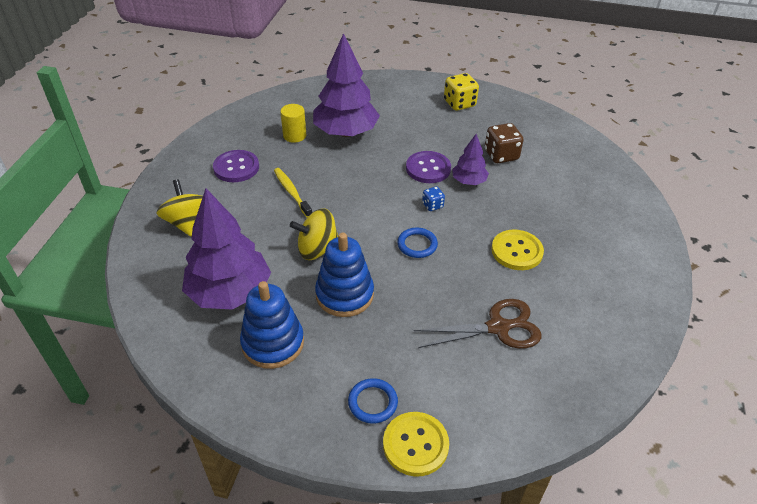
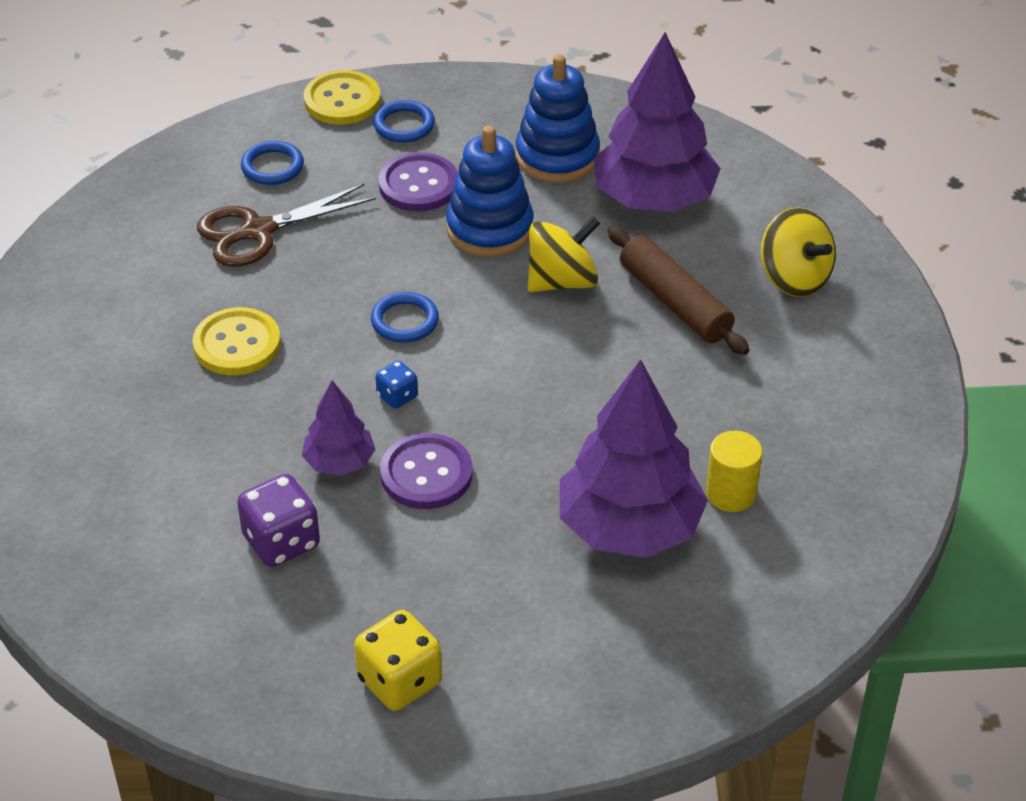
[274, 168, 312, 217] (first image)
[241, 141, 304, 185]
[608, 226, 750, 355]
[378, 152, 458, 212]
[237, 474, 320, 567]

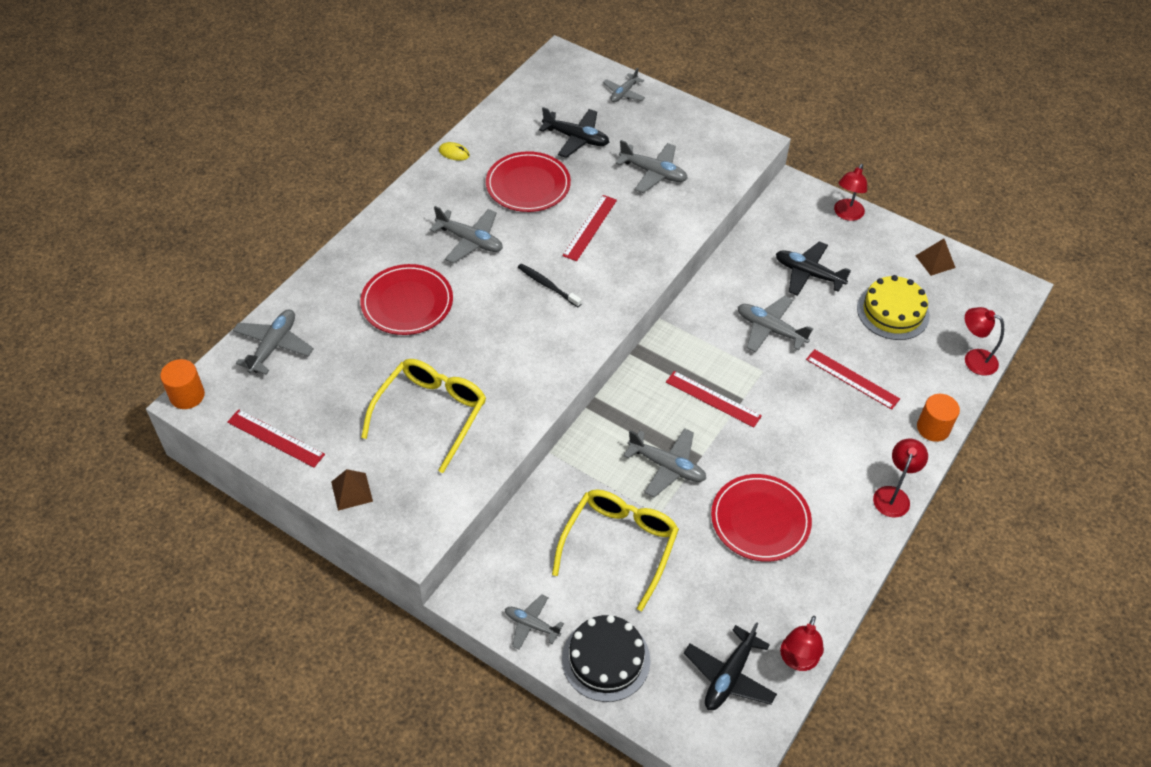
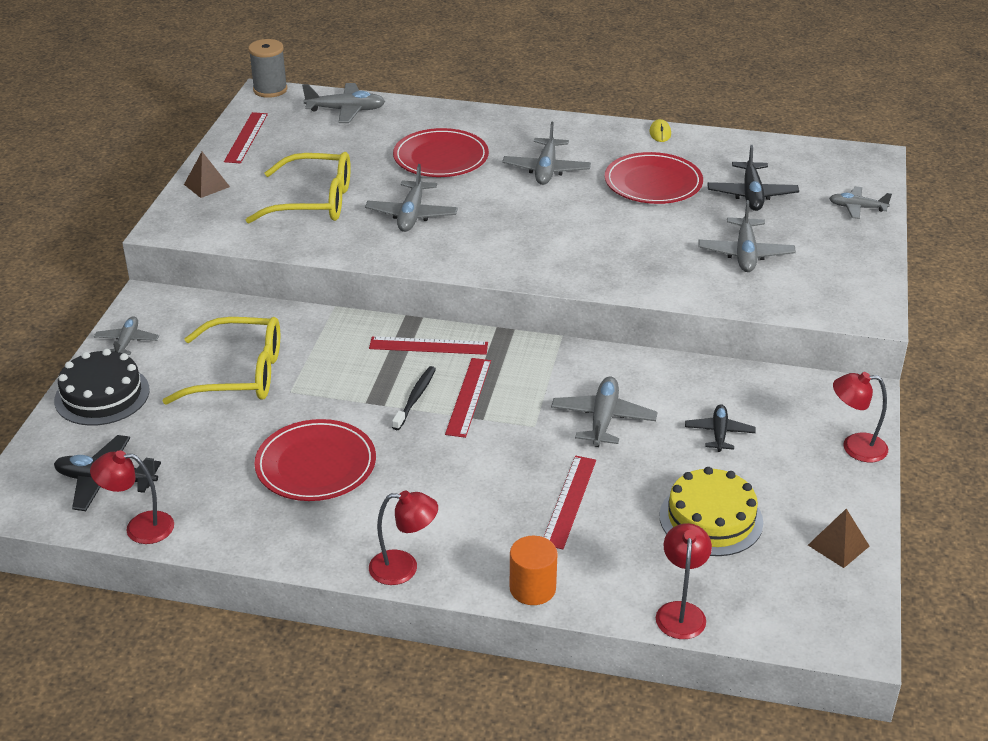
[392, 366, 436, 430]
[369, 336, 488, 355]
[365, 164, 458, 232]
[248, 39, 288, 98]
[685, 404, 756, 452]

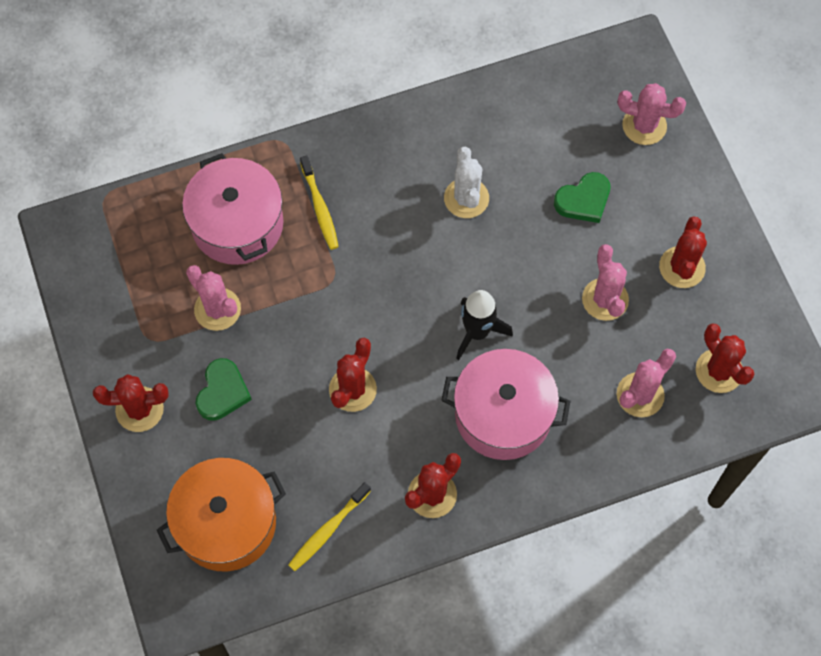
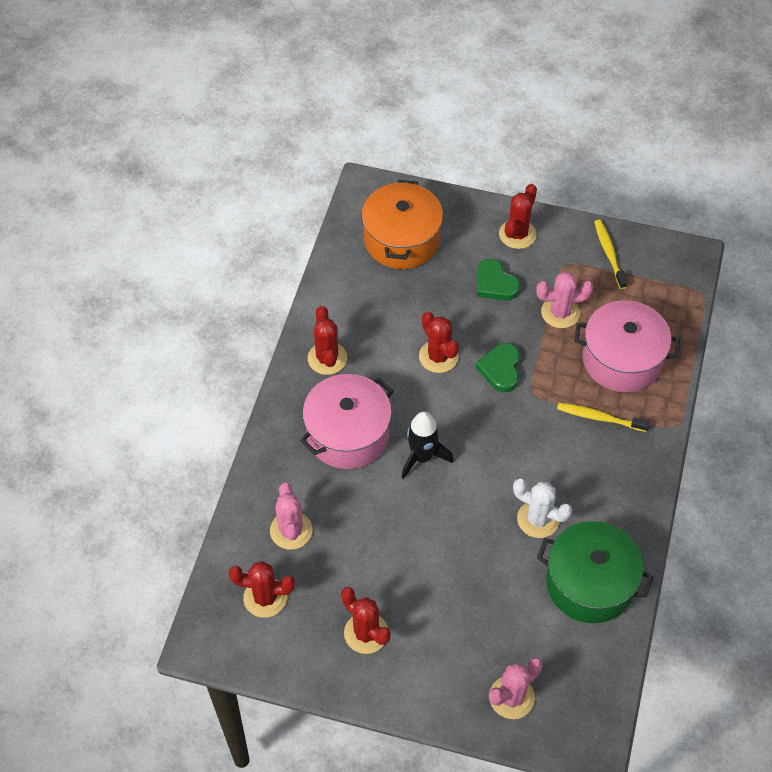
[582, 244, 629, 321] (first image)
[537, 521, 653, 623]
[594, 220, 628, 289]
[476, 343, 520, 392]

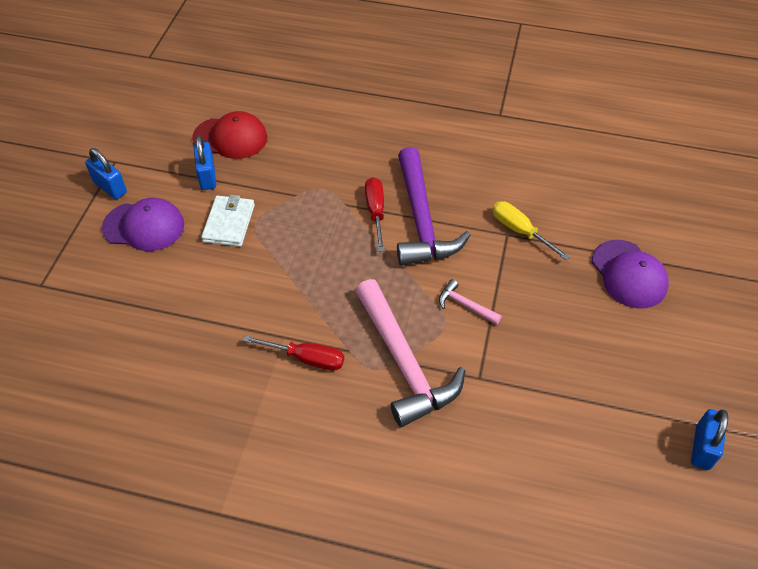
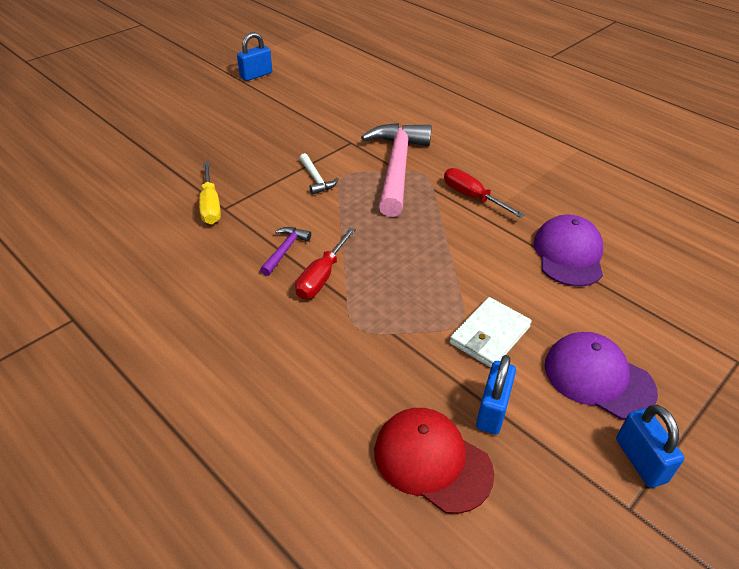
[534, 215, 603, 286]
[299, 153, 338, 195]
[260, 227, 311, 276]

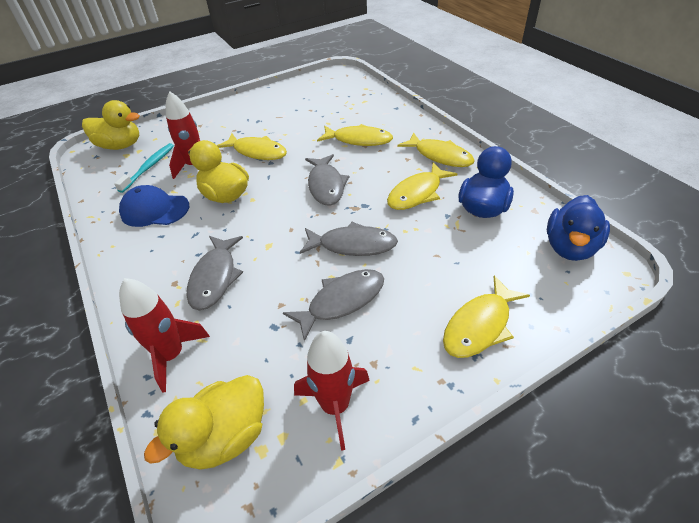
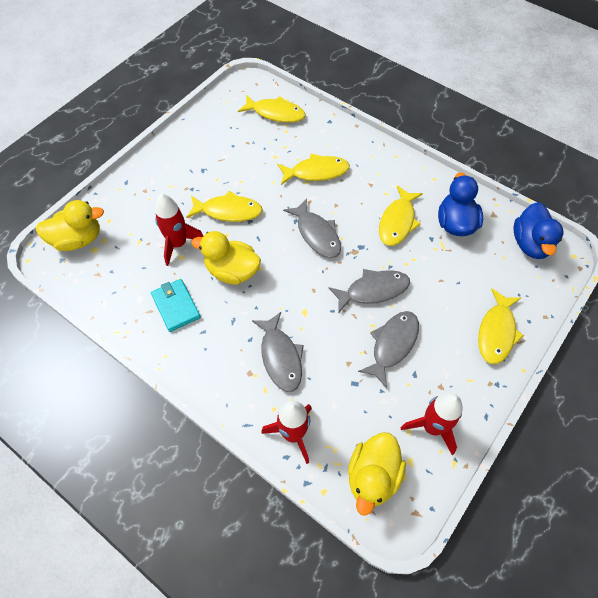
[114, 143, 174, 193] (first image)
[238, 94, 305, 123]
[151, 279, 201, 332]

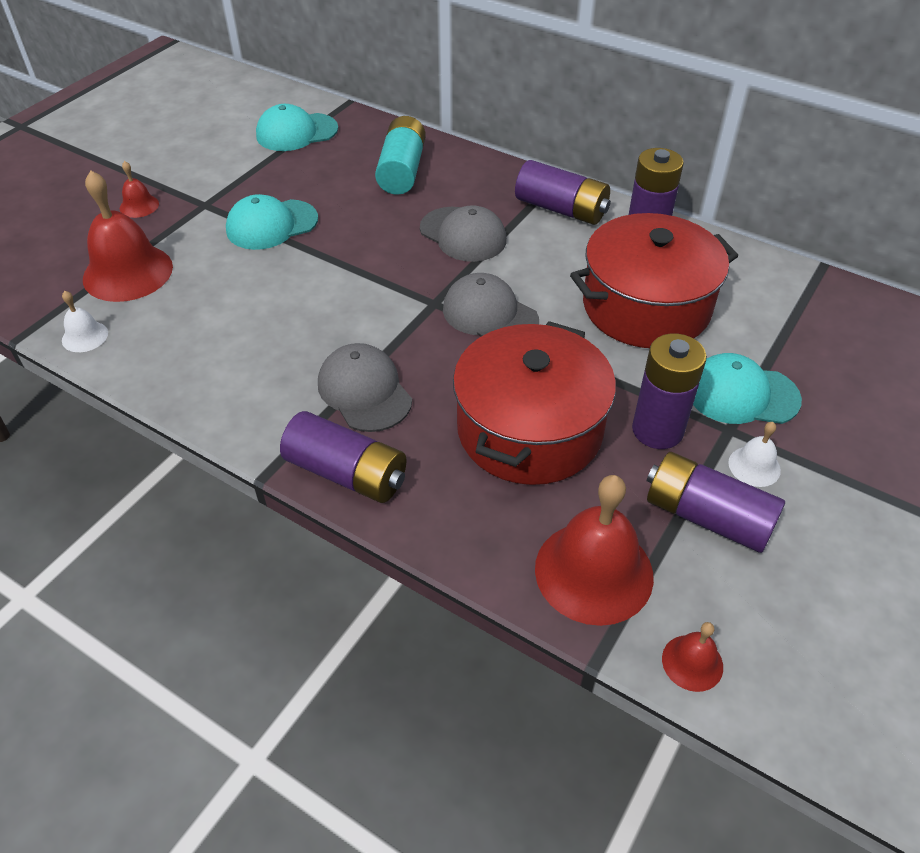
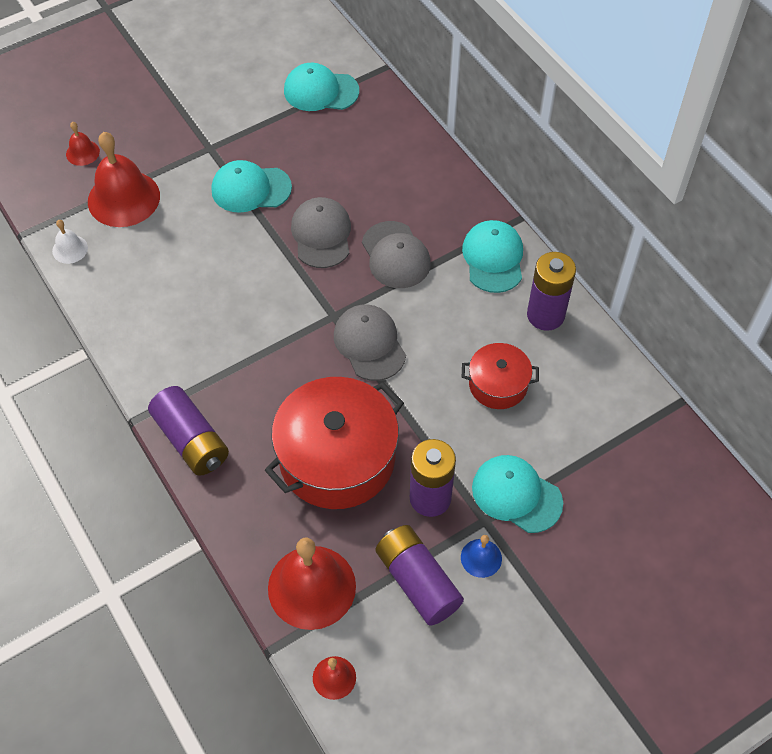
[375, 116, 426, 195] (first image)
[66, 122, 100, 166]
[291, 197, 351, 268]
[462, 220, 523, 293]
[461, 535, 502, 578]
[462, 343, 539, 409]

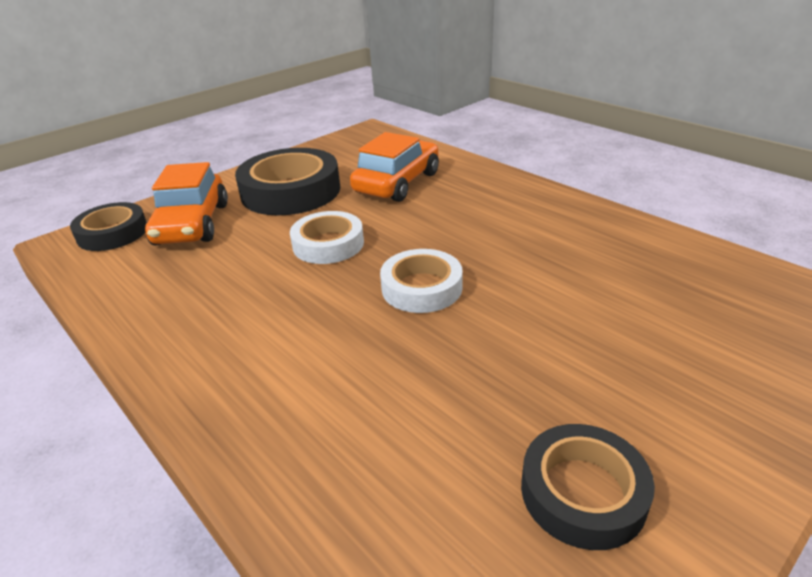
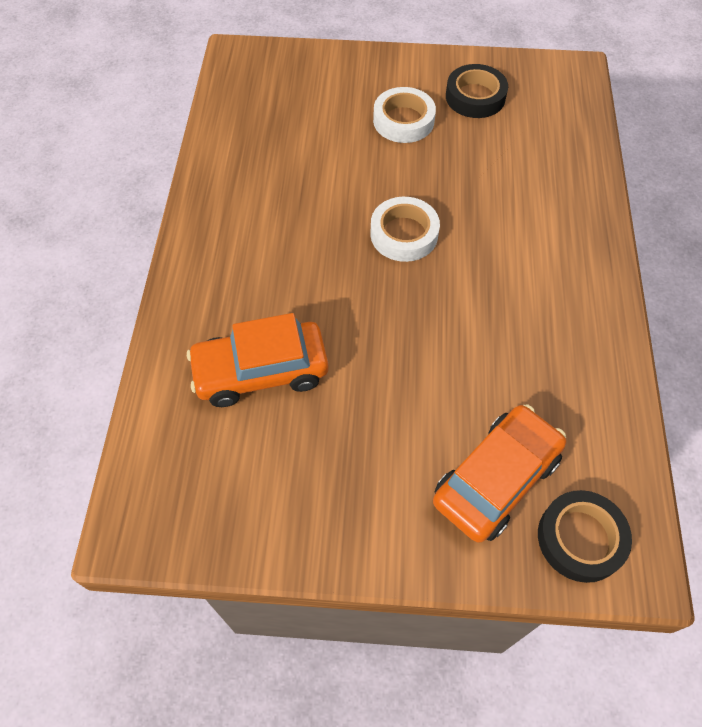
[235, 148, 340, 215] (first image)
[373, 87, 436, 143]

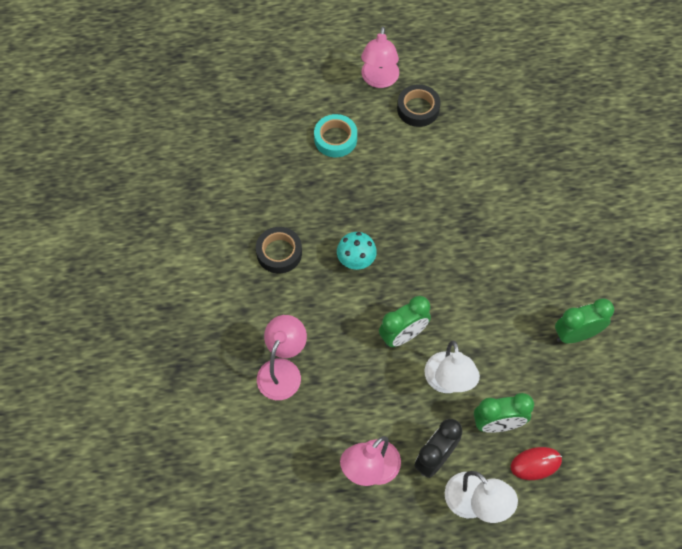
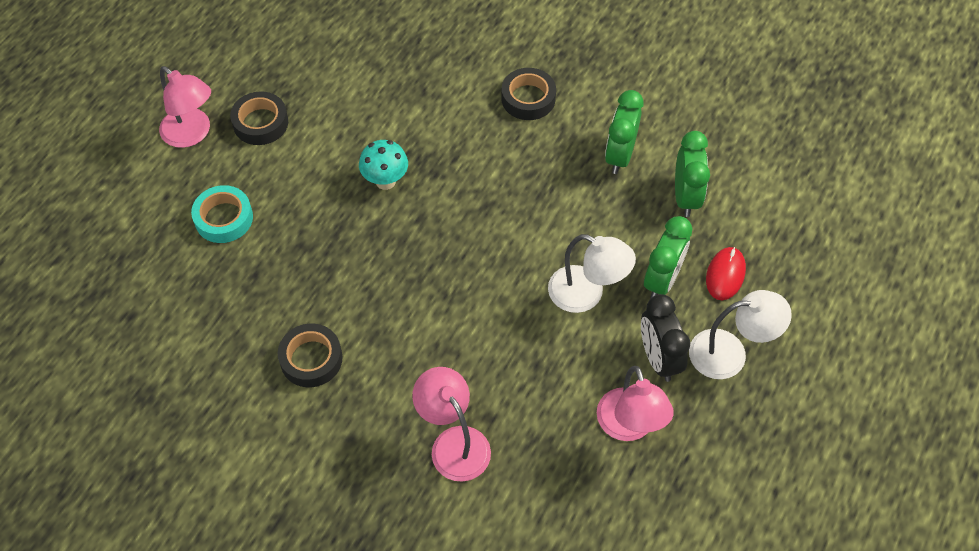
[501, 68, 556, 120]
[359, 140, 408, 190]
[675, 131, 710, 217]

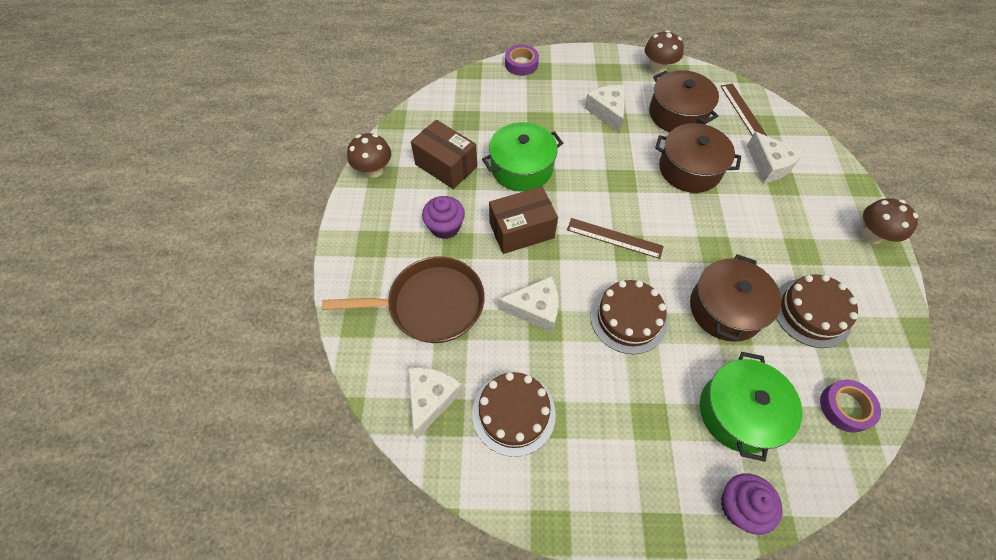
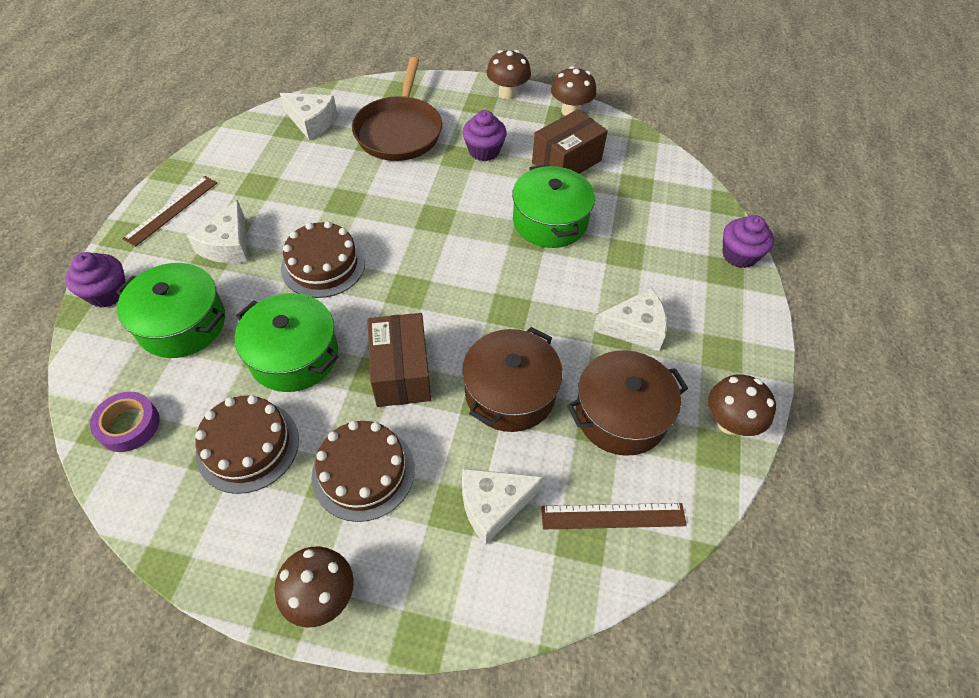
[486, 50, 531, 99]
[312, 421, 415, 522]
[367, 313, 431, 407]
[187, 200, 248, 263]
[123, 176, 217, 247]
[722, 215, 774, 268]
[235, 293, 339, 392]

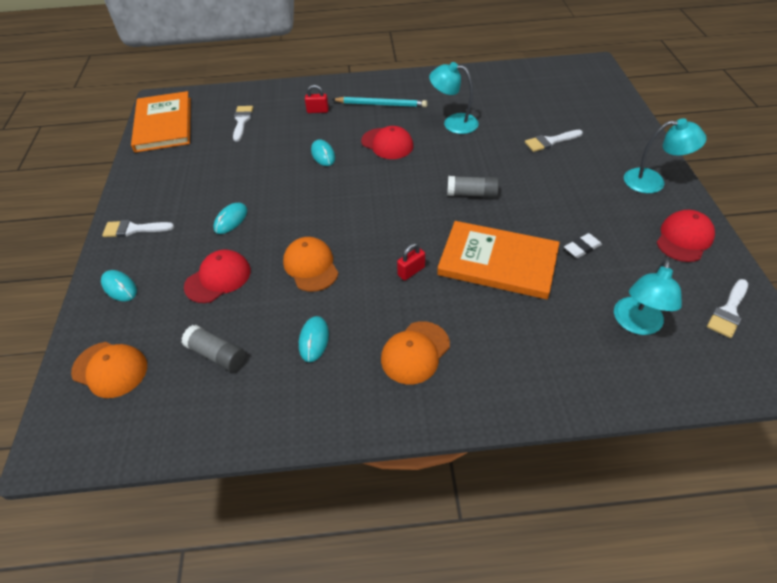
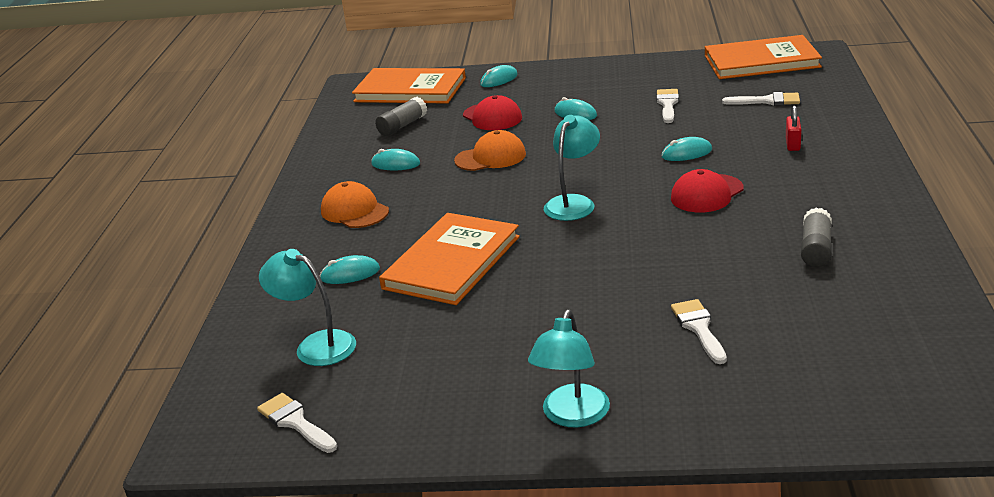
[332, 97, 428, 107] (first image)
[397, 243, 425, 280] (first image)
[564, 233, 602, 258] (first image)
[657, 210, 715, 262] (first image)
[320, 255, 380, 284]
[656, 89, 679, 123]
[544, 115, 600, 221]
[801, 207, 832, 267]
[352, 68, 466, 104]

